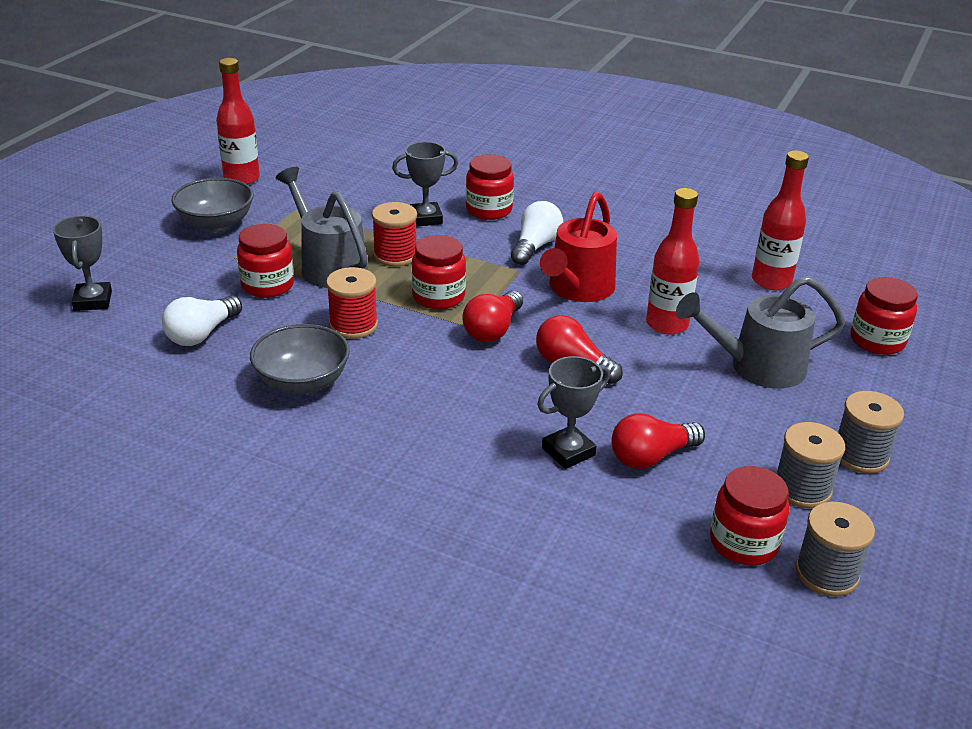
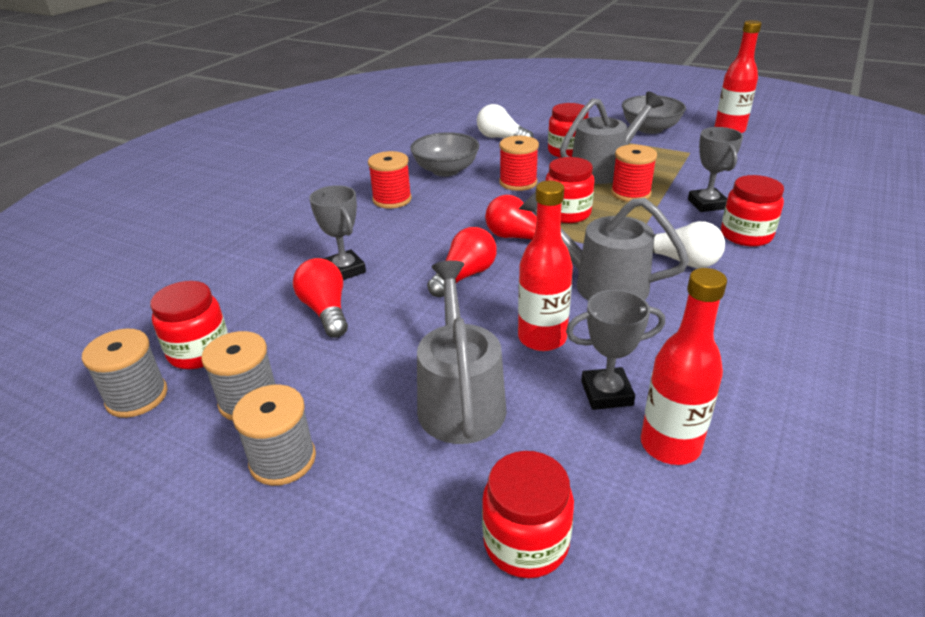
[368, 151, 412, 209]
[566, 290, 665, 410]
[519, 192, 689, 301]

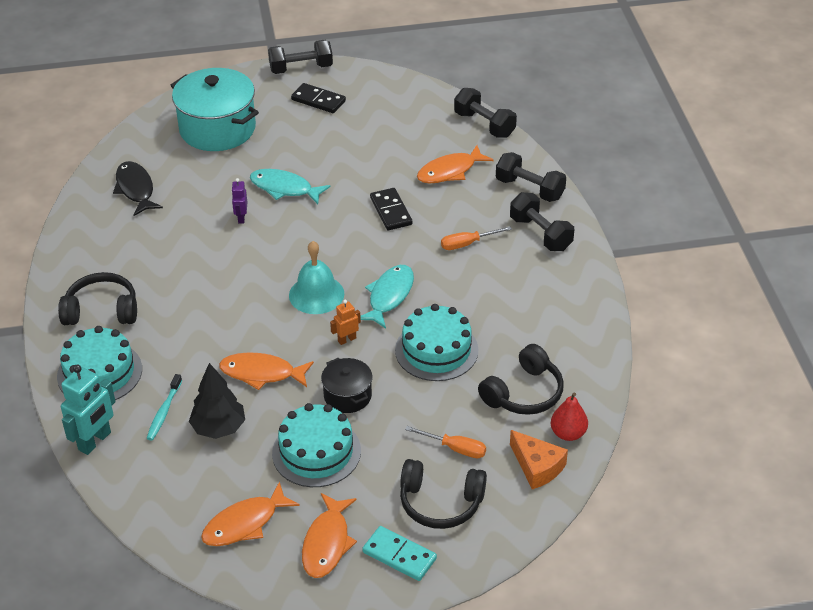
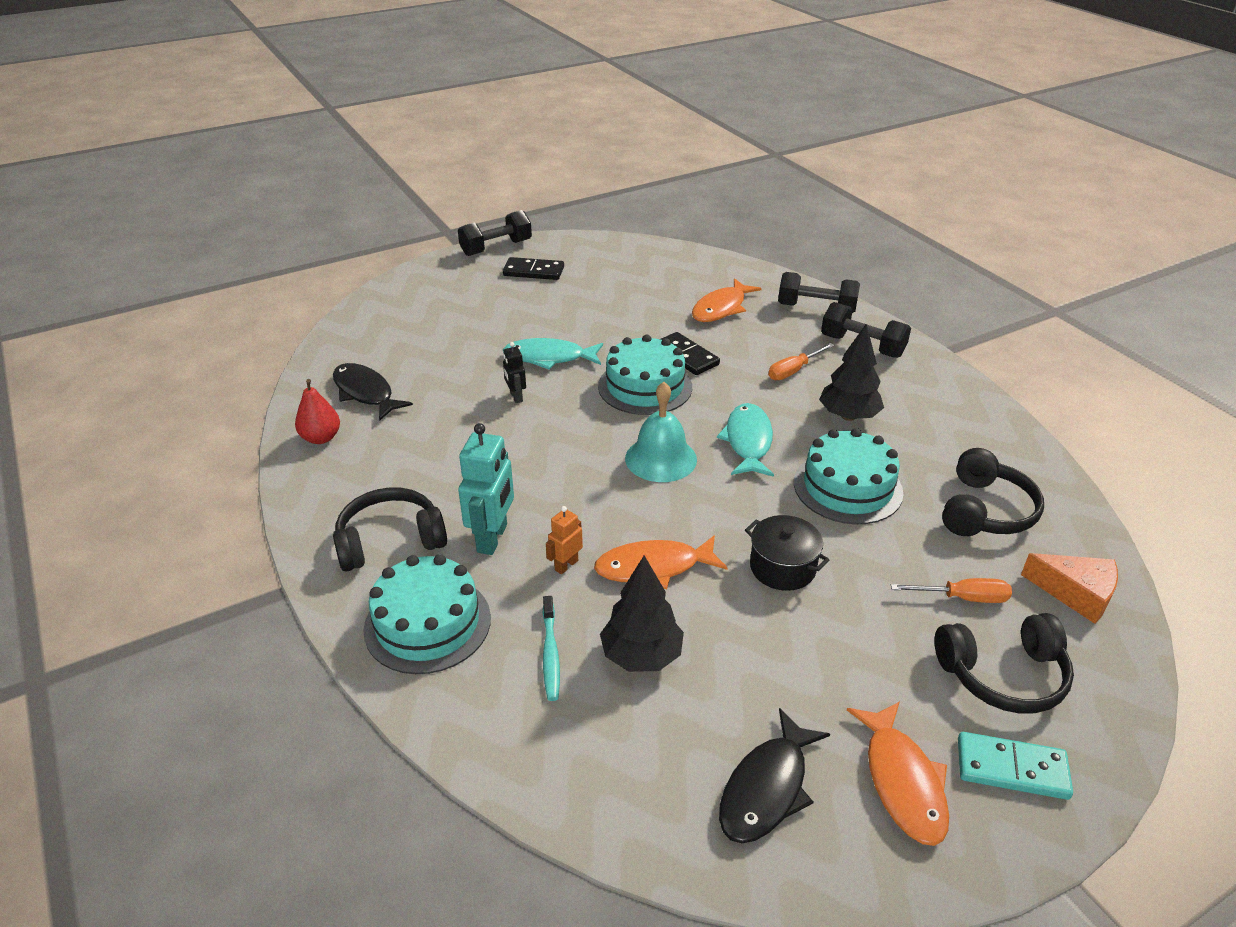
[170, 68, 259, 151] (first image)
[454, 88, 517, 138] (first image)
[819, 324, 884, 421]
[458, 423, 514, 555]
[598, 334, 692, 415]
[546, 506, 583, 574]
[295, 379, 340, 444]
[719, 708, 830, 843]
[503, 342, 526, 403]

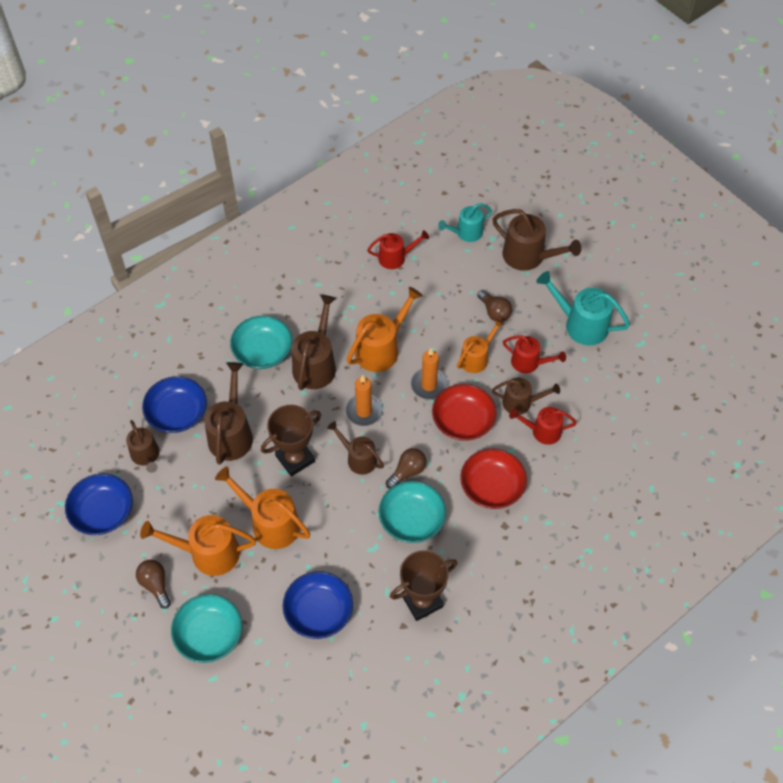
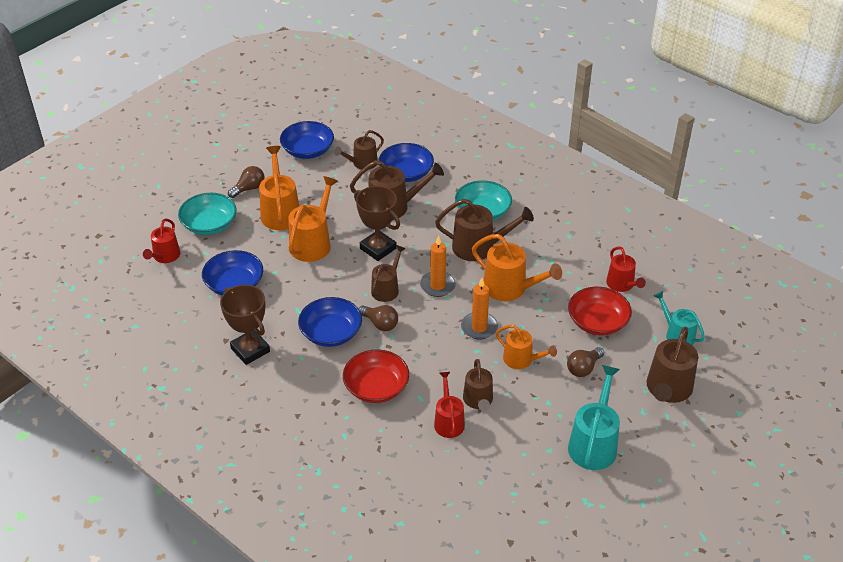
[568, 287, 632, 335]
[143, 218, 180, 263]
[298, 297, 362, 347]

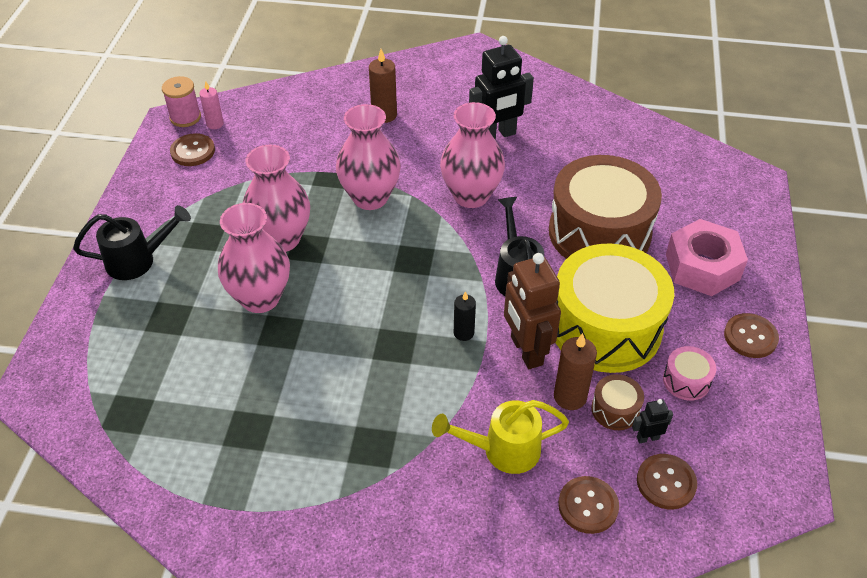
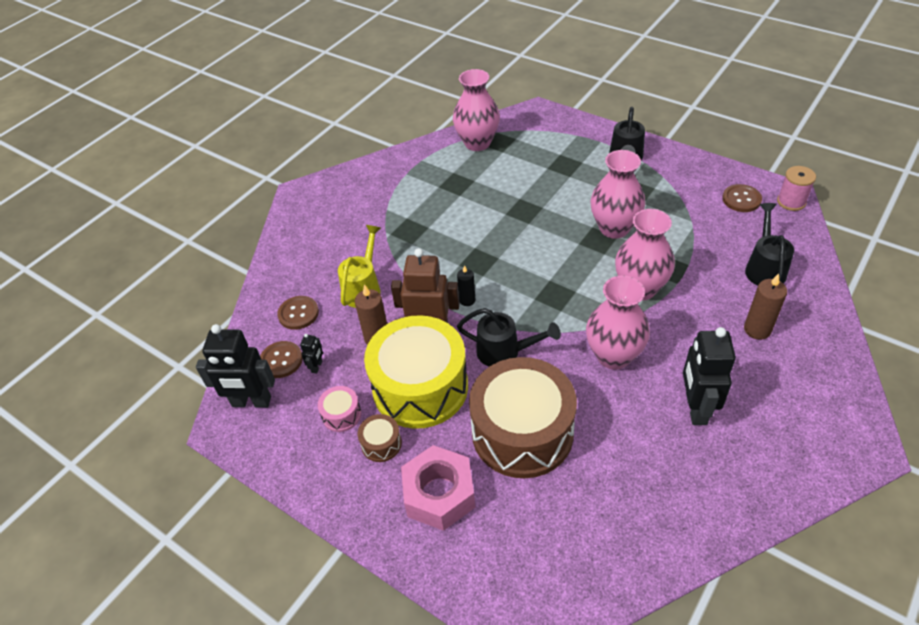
[199, 81, 224, 129] (first image)
[724, 313, 779, 358] (first image)
[196, 324, 275, 408]
[745, 203, 794, 286]
[453, 69, 500, 151]
[358, 414, 402, 462]

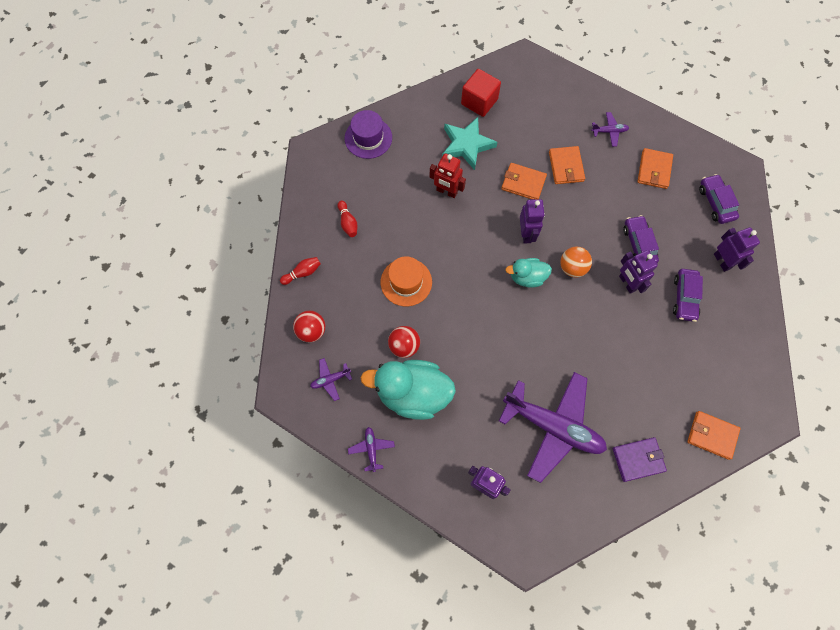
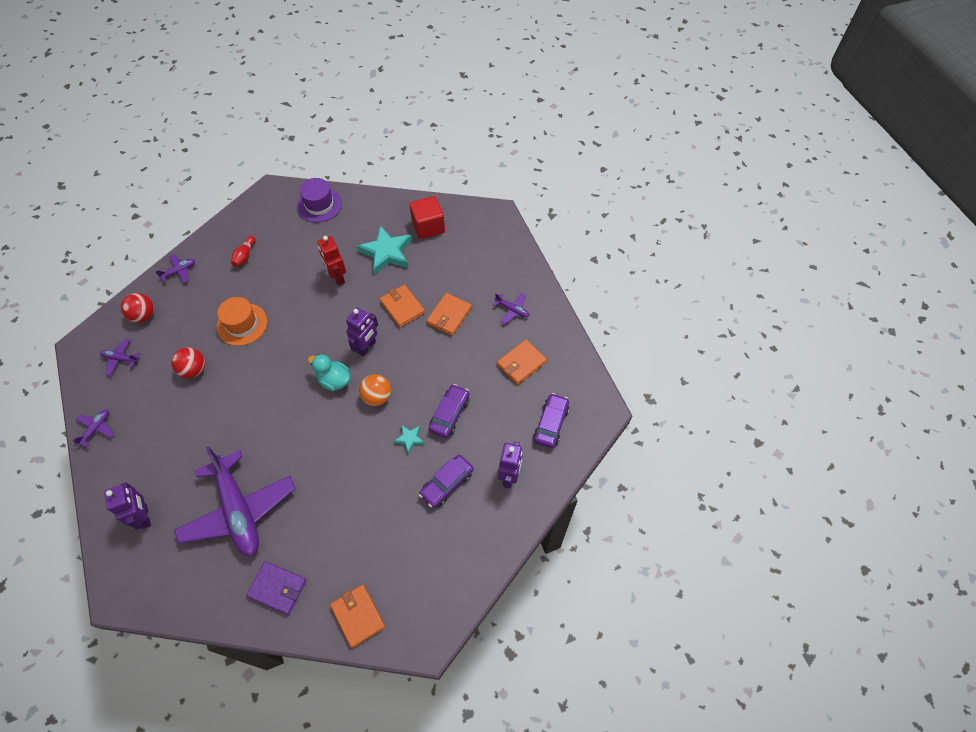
[360, 360, 456, 420] (first image)
[155, 254, 195, 283]
[393, 425, 425, 454]

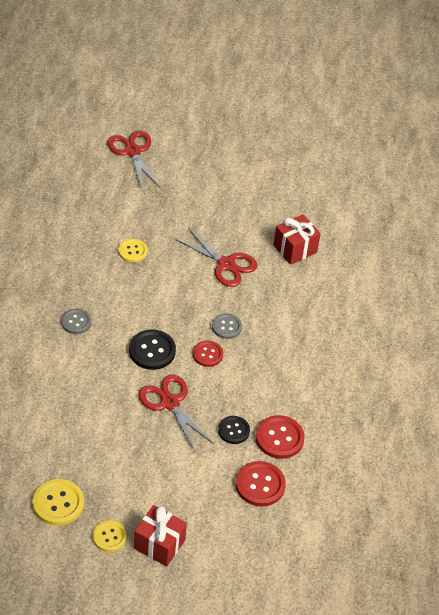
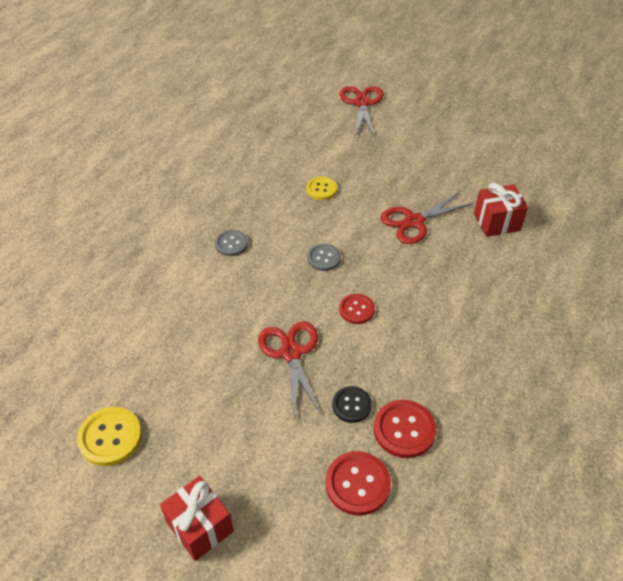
[93, 521, 127, 552] (first image)
[129, 329, 176, 370] (first image)
[307, 244, 341, 271]
[381, 192, 474, 244]

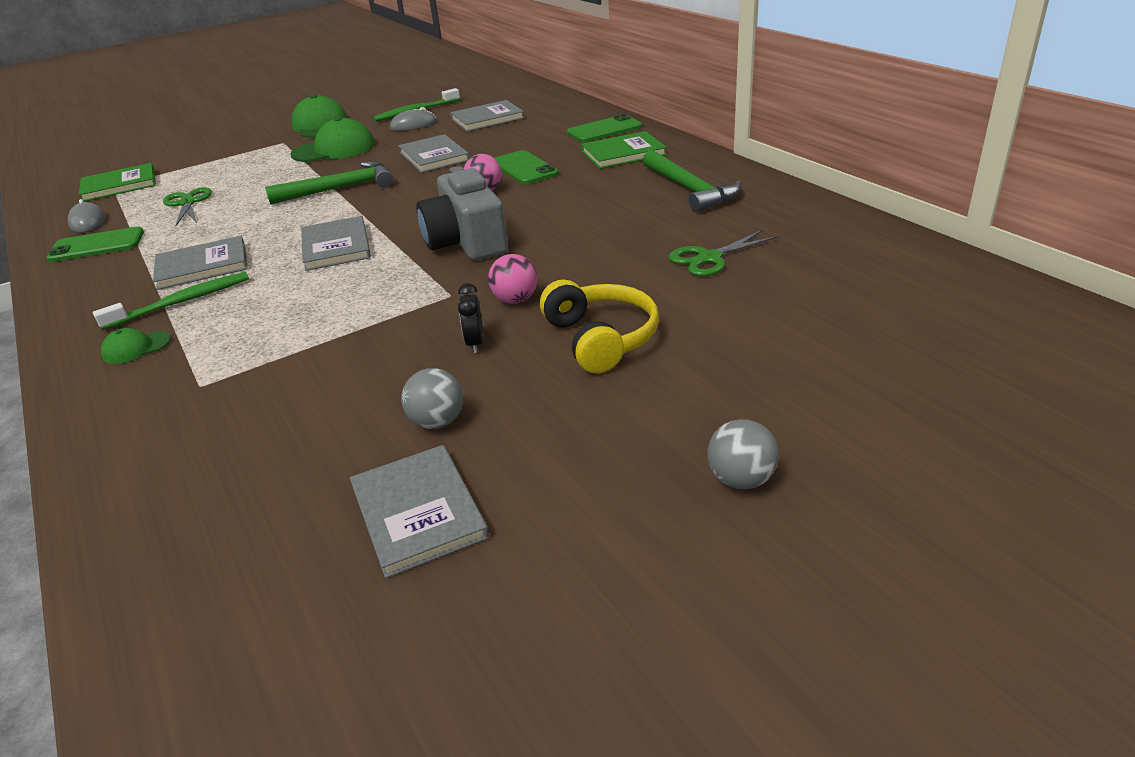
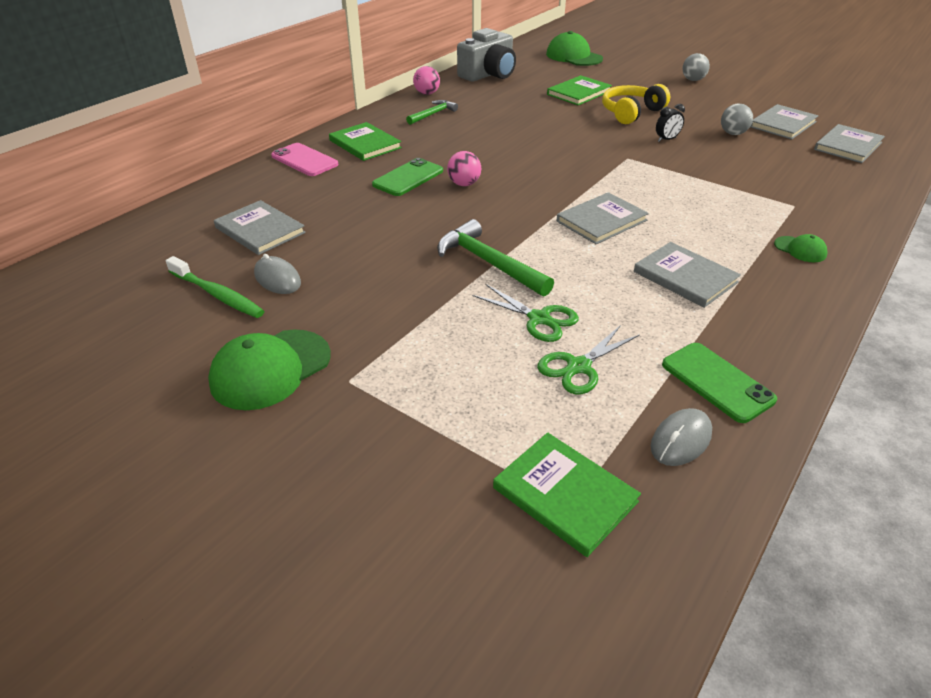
[93, 272, 249, 330] (first image)
[547, 75, 612, 105]
[546, 31, 603, 66]
[814, 124, 885, 163]
[457, 28, 516, 81]
[413, 66, 440, 95]
[472, 284, 579, 342]
[271, 143, 338, 176]
[406, 100, 458, 125]

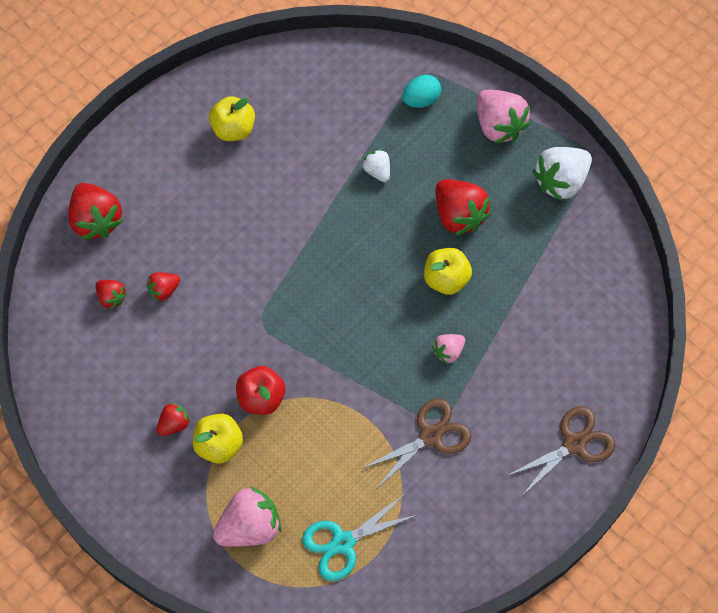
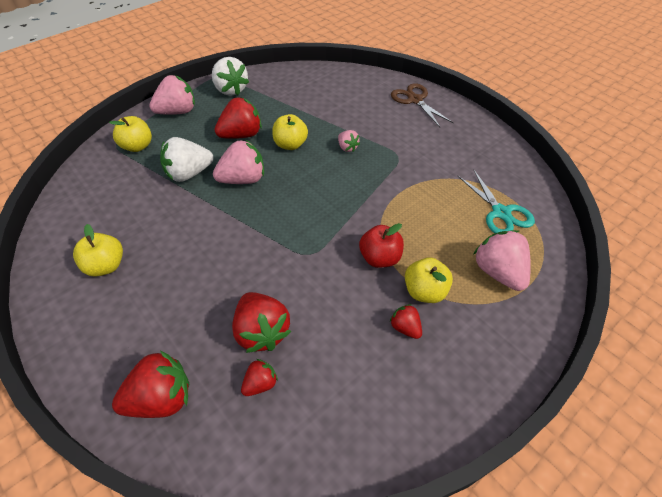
[361, 399, 471, 489] (first image)
[213, 140, 264, 184]
[109, 116, 152, 152]
[232, 292, 291, 353]
[160, 137, 214, 182]

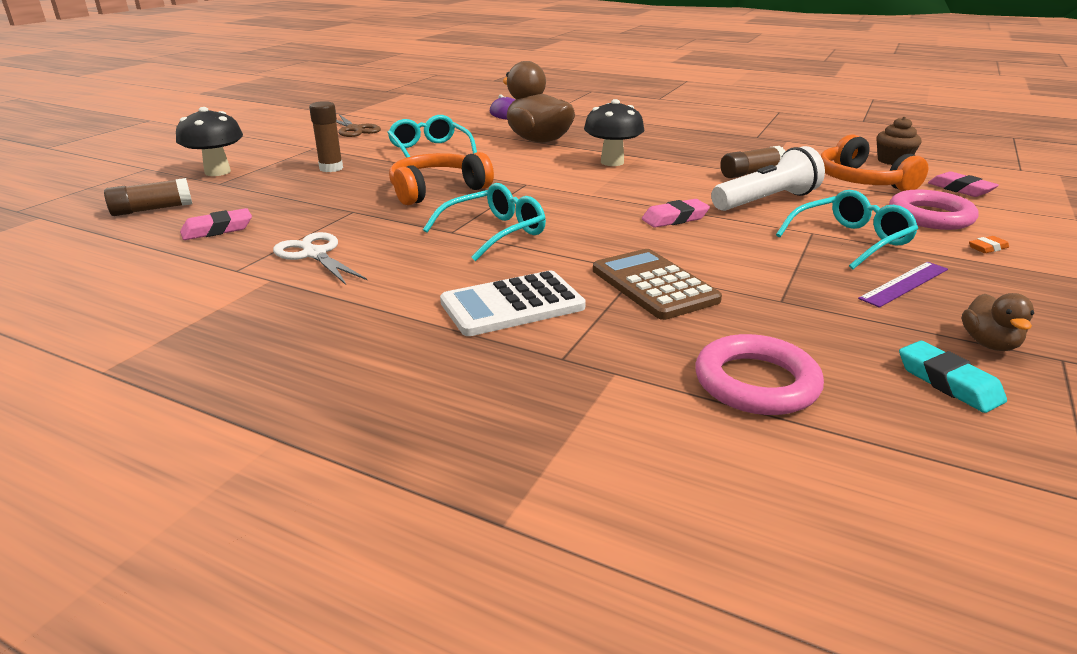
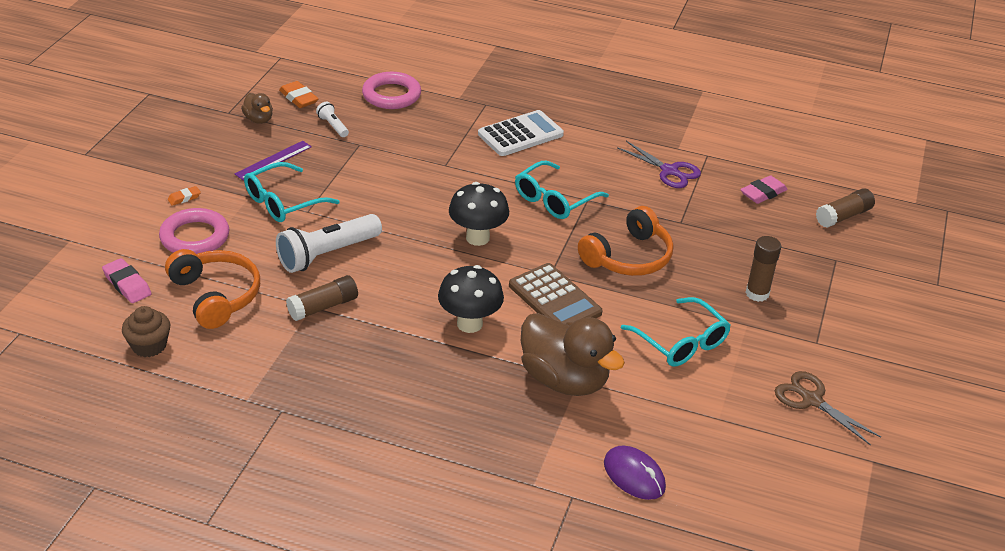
[642, 199, 710, 228] (first image)
[316, 102, 349, 137]
[449, 182, 509, 246]
[509, 263, 602, 324]
[617, 141, 701, 188]
[279, 81, 318, 108]
[241, 93, 273, 124]

